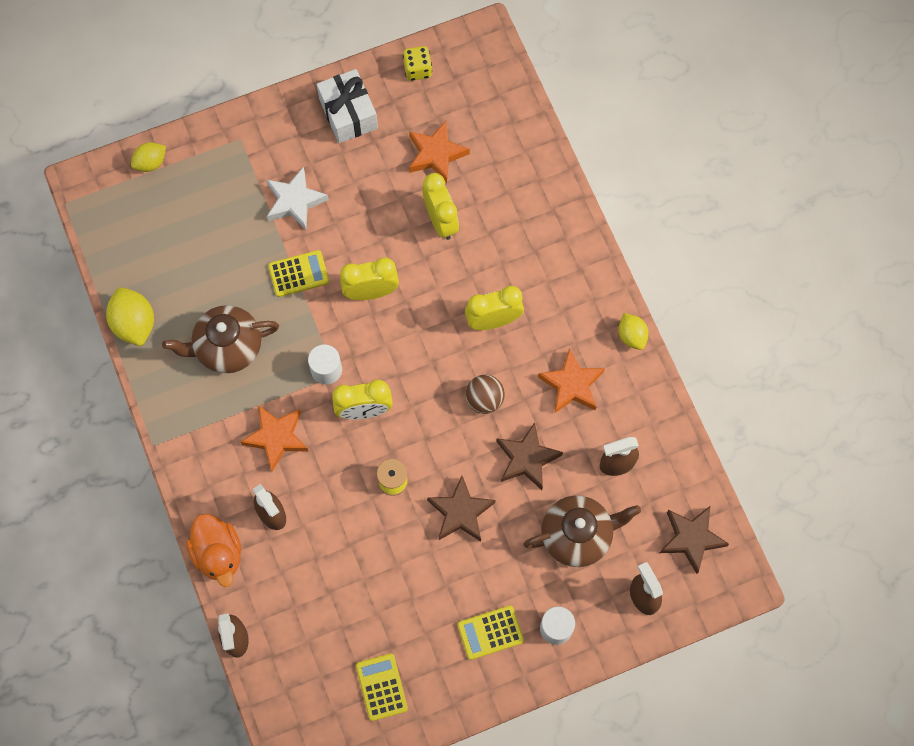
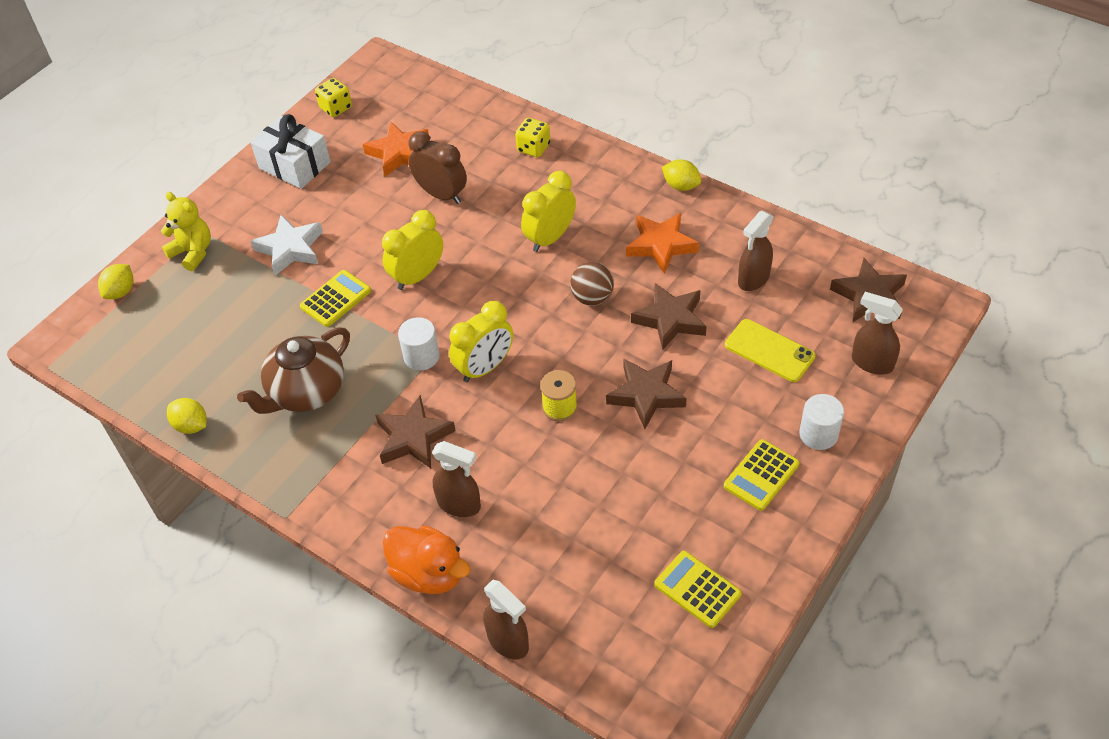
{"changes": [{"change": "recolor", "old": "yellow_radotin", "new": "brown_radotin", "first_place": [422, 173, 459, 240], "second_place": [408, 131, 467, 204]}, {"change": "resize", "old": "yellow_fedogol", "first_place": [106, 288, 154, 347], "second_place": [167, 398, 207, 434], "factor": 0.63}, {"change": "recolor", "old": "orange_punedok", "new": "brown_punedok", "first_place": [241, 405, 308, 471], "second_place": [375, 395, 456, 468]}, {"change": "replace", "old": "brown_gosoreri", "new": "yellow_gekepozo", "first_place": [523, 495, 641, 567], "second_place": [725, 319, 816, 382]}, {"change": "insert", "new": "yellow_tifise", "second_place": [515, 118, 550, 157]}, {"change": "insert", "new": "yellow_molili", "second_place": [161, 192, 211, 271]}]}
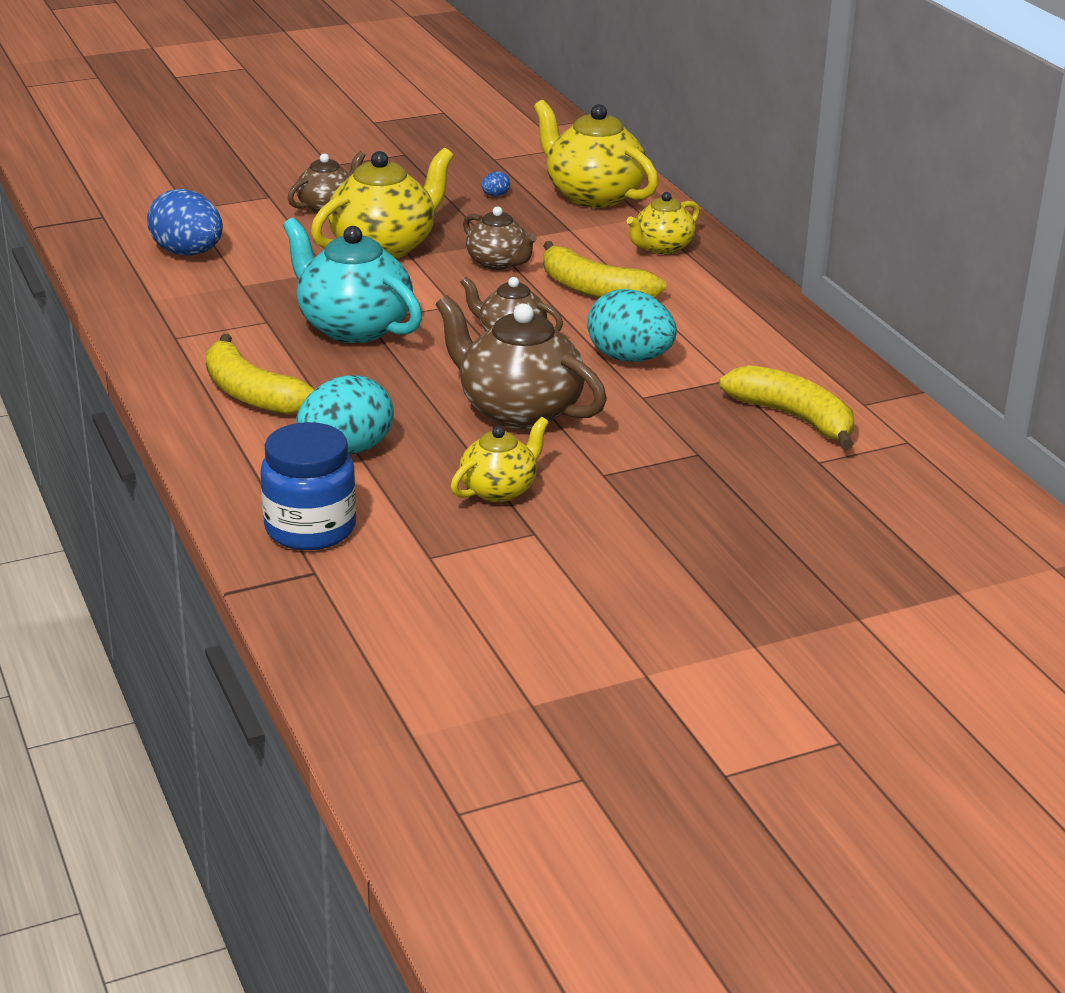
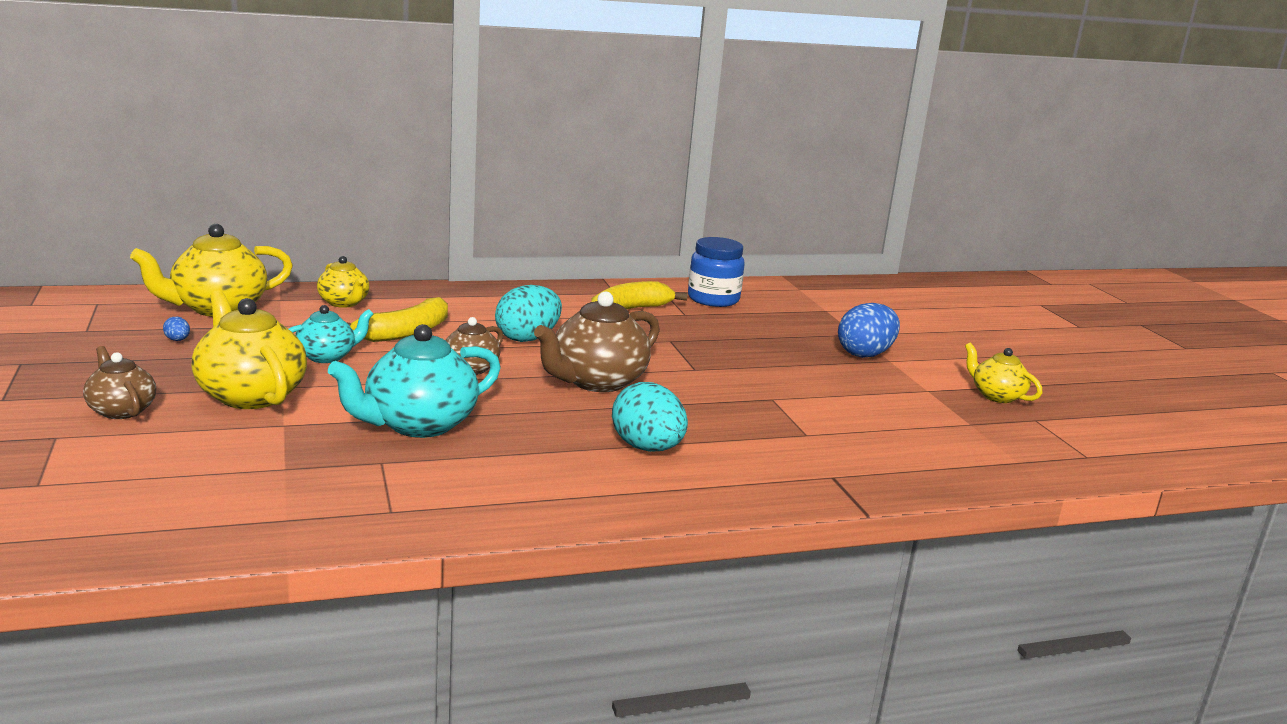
{"changes": [{"change": "move", "old": "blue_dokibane", "first_place": [147, 189, 223, 255], "second_place": [838, 303, 900, 358]}, {"change": "recolor", "old": "brown_gosoreri", "new": "turquoise_gosoreri", "first_place": [463, 206, 537, 270], "second_place": [289, 305, 373, 363]}, {"change": "delete", "old": "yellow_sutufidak", "first_place": [205, 334, 315, 415]}, {"change": "move", "old": "yellow_gosoreri", "first_place": [451, 417, 549, 502], "second_place": [965, 343, 1042, 403]}, {"change": "move", "old": "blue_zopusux", "first_place": [260, 422, 356, 550], "second_place": [688, 237, 745, 307]}]}
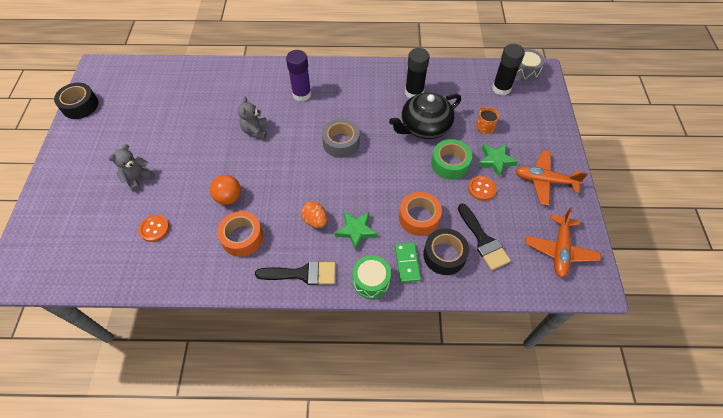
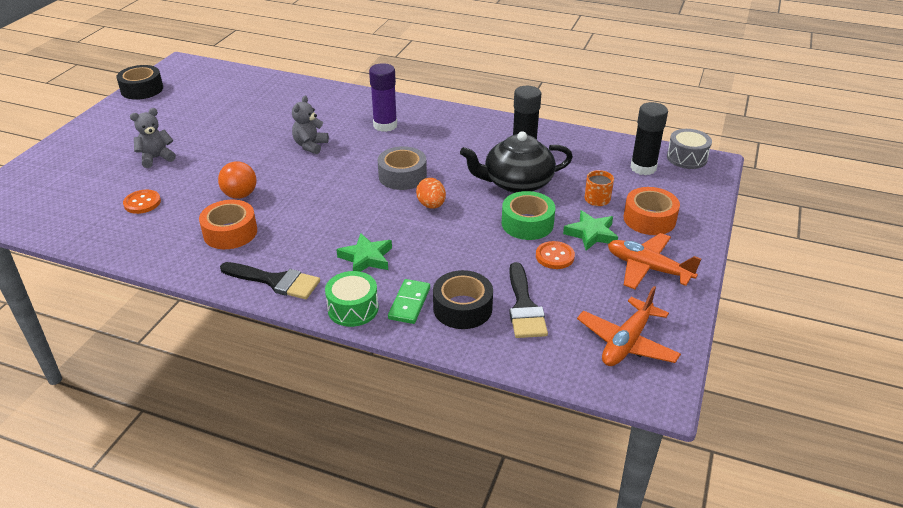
{"changes": [{"change": "move", "old": "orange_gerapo", "first_place": [399, 192, 442, 236], "second_place": [623, 187, 680, 235]}, {"change": "move", "old": "orange_dokibane", "first_place": [301, 201, 327, 228], "second_place": [416, 178, 446, 209]}]}
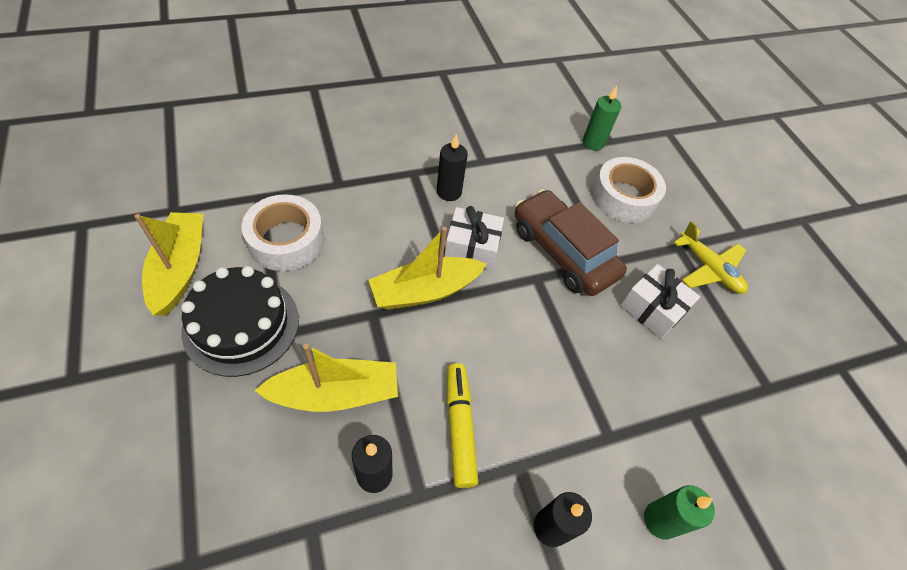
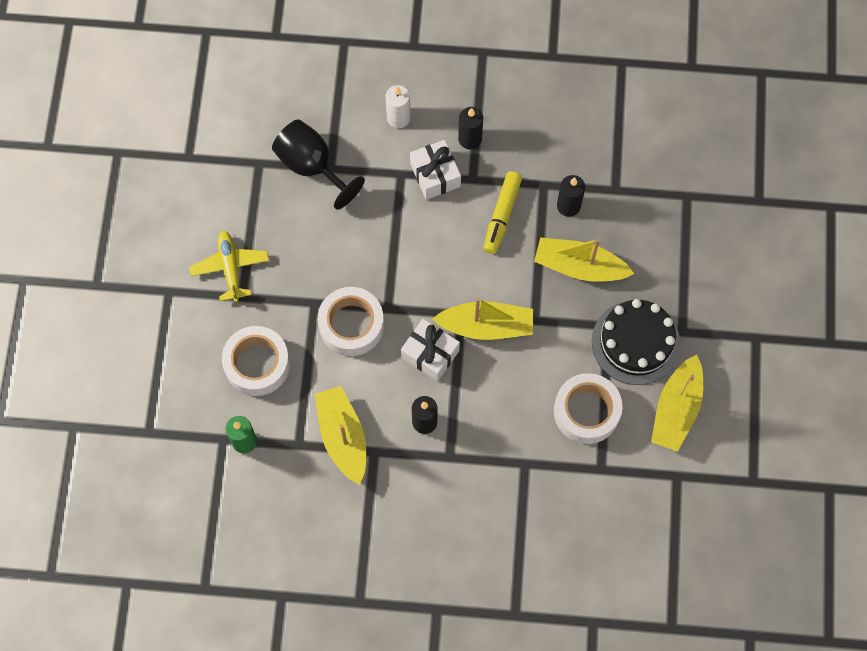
{"changes": [{"change": "replace", "old": "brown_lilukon", "new": "white_gerapo", "first_place": [515, 189, 627, 296], "second_place": [318, 287, 384, 356]}, {"change": "move", "old": "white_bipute", "first_place": [620, 264, 700, 339], "second_place": [410, 140, 461, 200]}, {"change": "recolor", "old": "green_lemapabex", "new": "white_lemapabex", "first_place": [644, 485, 715, 540], "second_place": [386, 85, 411, 128]}, {"change": "insert", "new": "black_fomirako", "second_place": [272, 119, 365, 210]}, {"change": "insert", "new": "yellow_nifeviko", "second_place": [315, 386, 366, 485]}]}
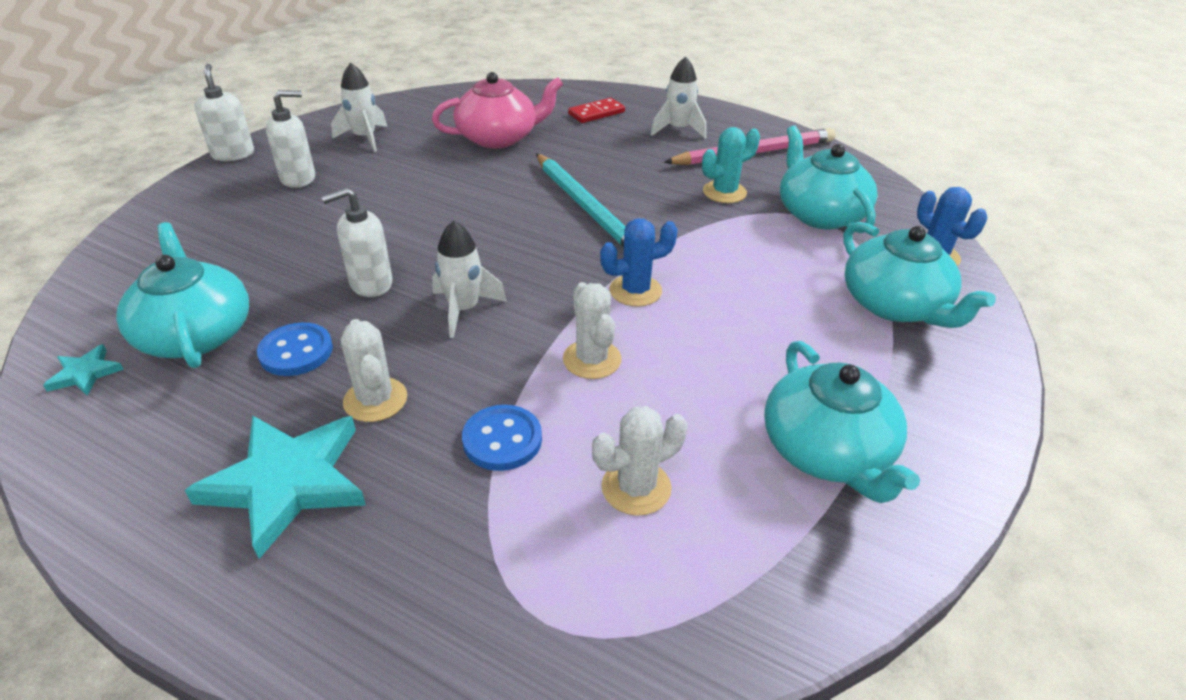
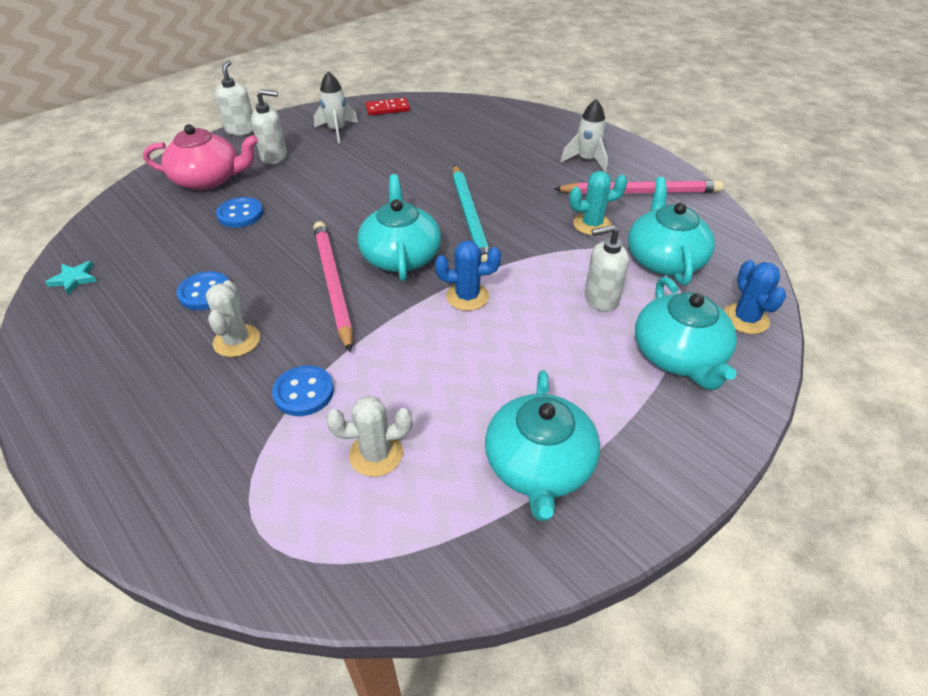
{"changes": [{"change": "move", "old": "pink_gosoreri", "first_place": [432, 72, 563, 148], "second_place": [143, 124, 258, 190]}, {"change": "move", "old": "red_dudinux", "first_place": [568, 98, 625, 123], "second_place": [365, 98, 410, 115]}, {"change": "move", "old": "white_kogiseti", "first_place": [321, 187, 392, 297], "second_place": [585, 225, 629, 312]}, {"change": "replace", "old": "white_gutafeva", "new": "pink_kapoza", "first_place": [432, 220, 507, 338], "second_place": [313, 221, 353, 353]}, {"change": "move", "old": "turquoise_gosoreri", "first_place": [116, 222, 249, 368], "second_place": [358, 174, 441, 281]}, {"change": "delete", "old": "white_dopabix", "first_place": [563, 282, 622, 379]}, {"change": "delete", "old": "turquoise_punedok", "first_place": [185, 416, 366, 559]}, {"change": "insert", "new": "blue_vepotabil", "second_place": [216, 197, 263, 228]}]}
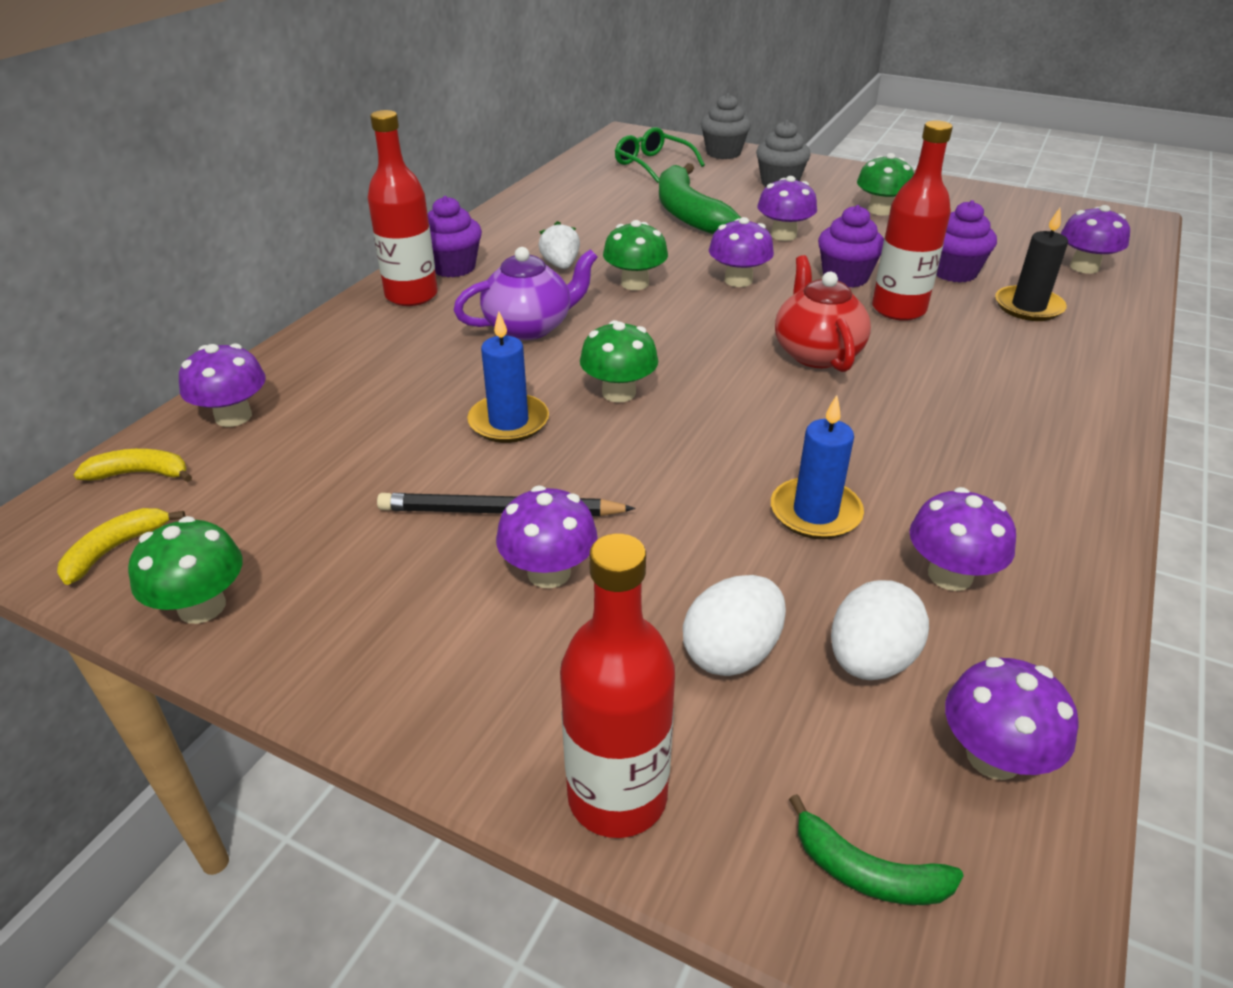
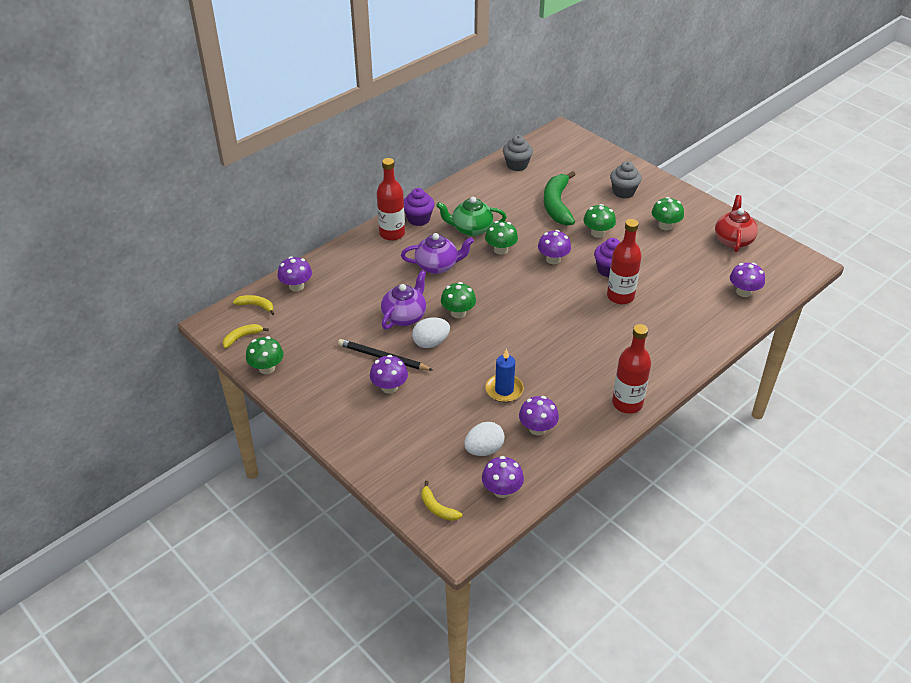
{"changes": [{"change": "move", "old": "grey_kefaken", "first_place": [701, 93, 751, 159], "second_place": [503, 135, 533, 171]}, {"change": "delete", "old": "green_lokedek", "first_place": [615, 127, 705, 183]}, {"change": "recolor", "old": "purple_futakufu", "new": "green_futakufu", "first_place": [758, 176, 817, 241], "second_place": [583, 204, 616, 238]}, {"change": "delete", "old": "purple_kefaken", "first_place": [936, 200, 997, 283]}, {"change": "delete", "old": "black_lemapabex", "first_place": [995, 208, 1068, 321]}, {"change": "replace", "old": "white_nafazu", "new": "green_gosoreri", "first_place": [538, 221, 580, 269], "second_place": [436, 197, 507, 236]}, {"change": "move", "old": "red_gosoreri", "first_place": [775, 255, 871, 372], "second_place": [715, 195, 758, 252]}, {"change": "replace", "old": "blue_lemapabex", "new": "purple_gosoreri", "first_place": [467, 312, 549, 443], "second_place": [381, 270, 426, 330]}, {"change": "move", "old": "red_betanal", "first_place": [560, 533, 675, 838], "second_place": [612, 324, 651, 414]}, {"change": "move", "old": "white_dokibane", "first_place": [683, 575, 786, 676], "second_place": [412, 318, 450, 348]}, {"change": "recolor", "old": "green_sutufidak", "new": "yellow_sutufidak", "first_place": [789, 794, 964, 905], "second_place": [421, 481, 462, 521]}]}
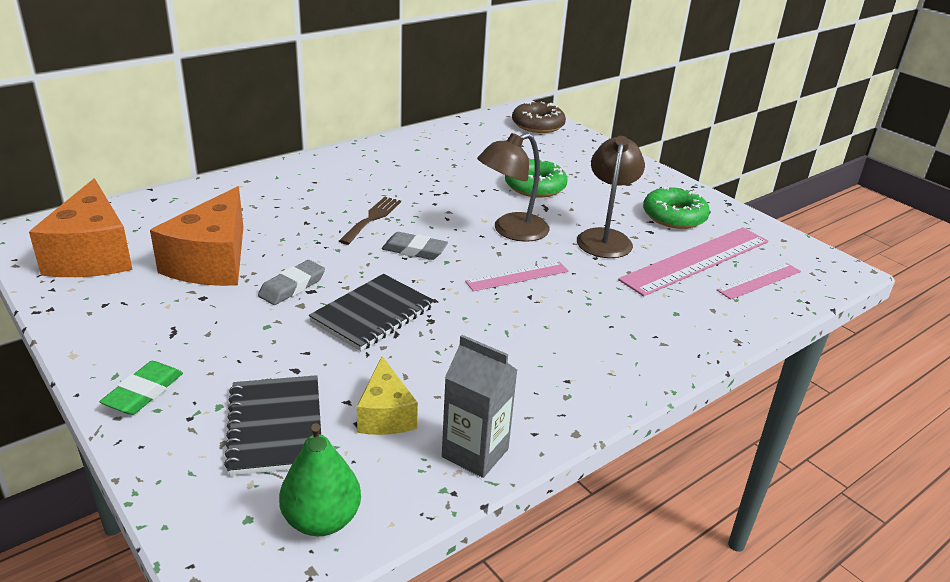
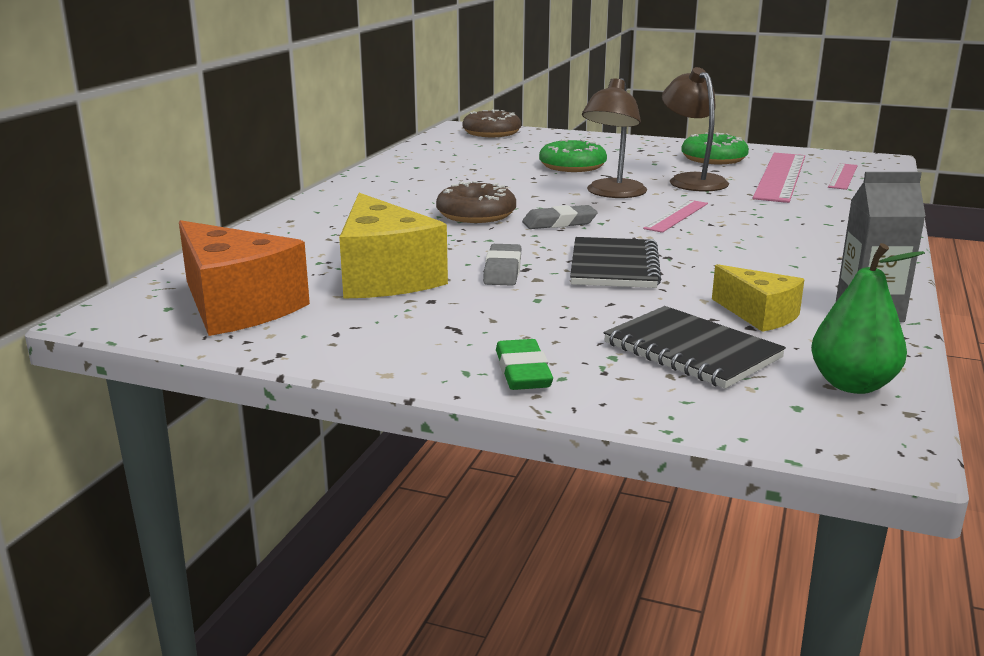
{"changes": [{"change": "recolor", "old": "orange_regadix", "new": "yellow_regadix", "first_place": [150, 186, 243, 286], "second_place": [339, 193, 448, 299]}, {"change": "replace", "old": "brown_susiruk", "new": "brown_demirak", "first_place": [339, 197, 401, 245], "second_place": [436, 181, 516, 223]}]}
